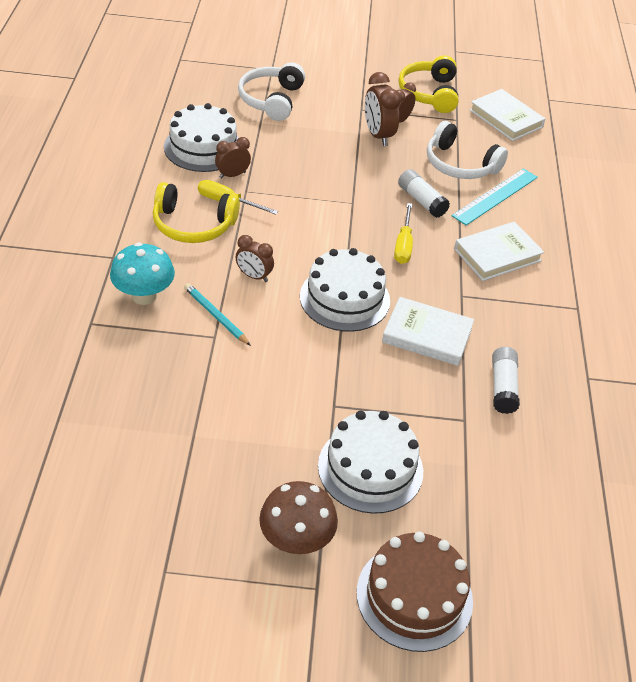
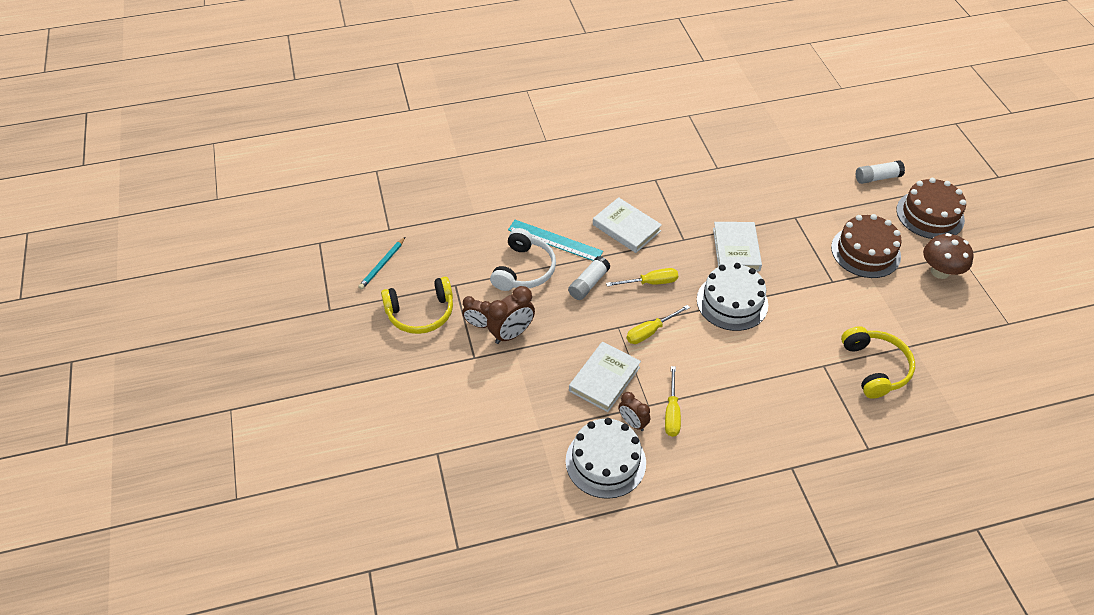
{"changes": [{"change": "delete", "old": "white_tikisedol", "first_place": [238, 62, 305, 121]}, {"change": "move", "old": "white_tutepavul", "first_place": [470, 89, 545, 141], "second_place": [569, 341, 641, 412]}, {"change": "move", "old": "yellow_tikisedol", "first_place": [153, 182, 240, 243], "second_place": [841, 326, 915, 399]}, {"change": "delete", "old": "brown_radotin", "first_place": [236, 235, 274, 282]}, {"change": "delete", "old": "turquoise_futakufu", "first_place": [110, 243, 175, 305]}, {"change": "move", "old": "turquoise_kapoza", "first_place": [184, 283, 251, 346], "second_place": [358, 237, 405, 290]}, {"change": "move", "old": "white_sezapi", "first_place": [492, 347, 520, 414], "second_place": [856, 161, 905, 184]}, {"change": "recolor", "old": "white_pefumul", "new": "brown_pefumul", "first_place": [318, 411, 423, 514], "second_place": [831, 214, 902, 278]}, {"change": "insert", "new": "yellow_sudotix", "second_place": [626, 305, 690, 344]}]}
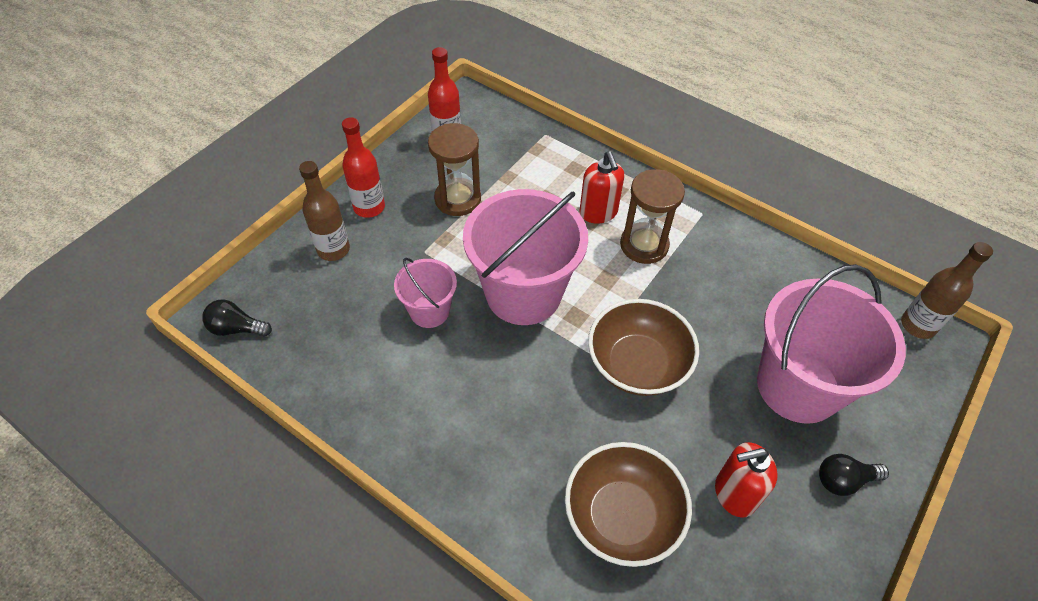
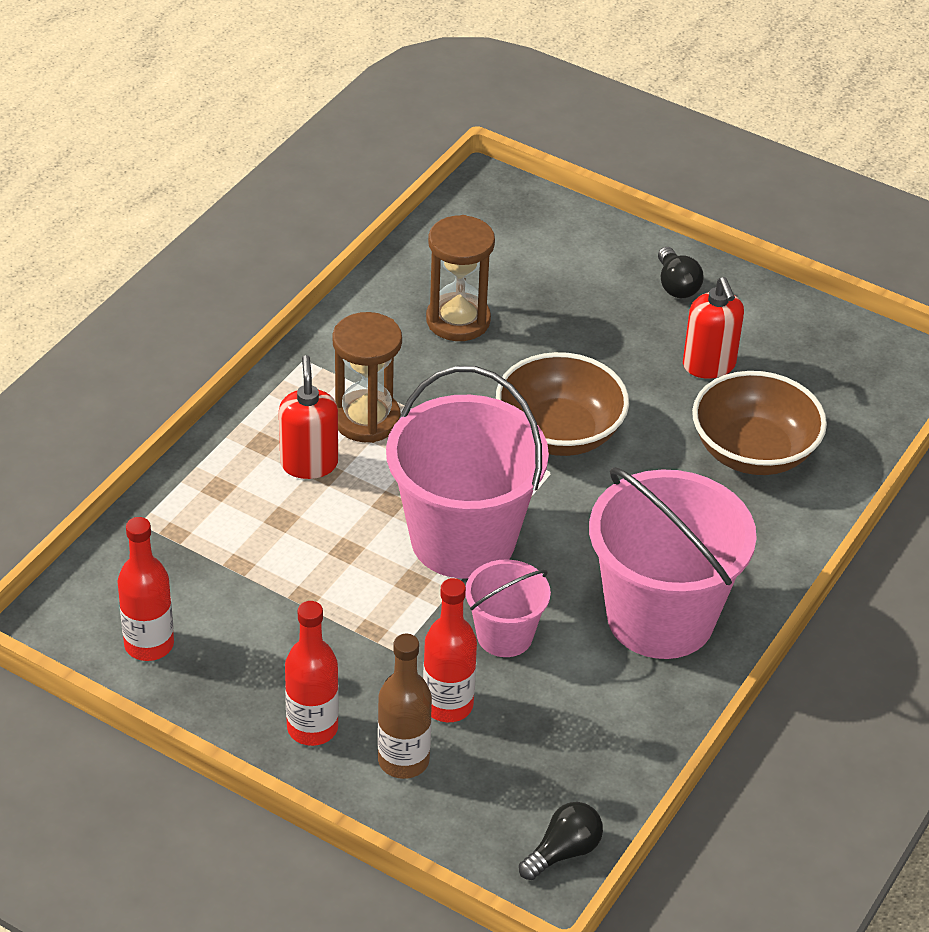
{"changes": [{"change": "move", "old": "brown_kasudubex", "first_place": [428, 123, 481, 216], "second_place": [426, 215, 495, 341]}, {"change": "rotate", "old": "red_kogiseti", "first_place": [579, 151, 624, 224], "second_place": [279, 355, 338, 479], "degrees": -75}, {"change": "delete", "old": "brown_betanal", "first_place": [901, 242, 993, 339]}, {"change": "move", "old": "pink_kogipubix", "first_place": [757, 264, 906, 424], "second_place": [589, 467, 757, 659]}, {"change": "rotate", "old": "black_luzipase", "first_place": [202, 300, 272, 337], "second_place": [519, 802, 603, 880], "degrees": -135}, {"change": "insert", "new": "red_betanal", "second_place": [423, 578, 477, 722]}]}
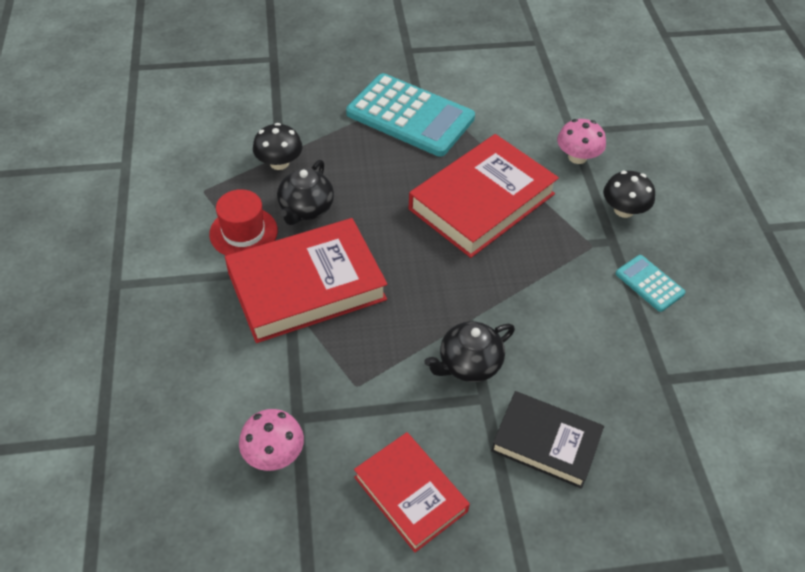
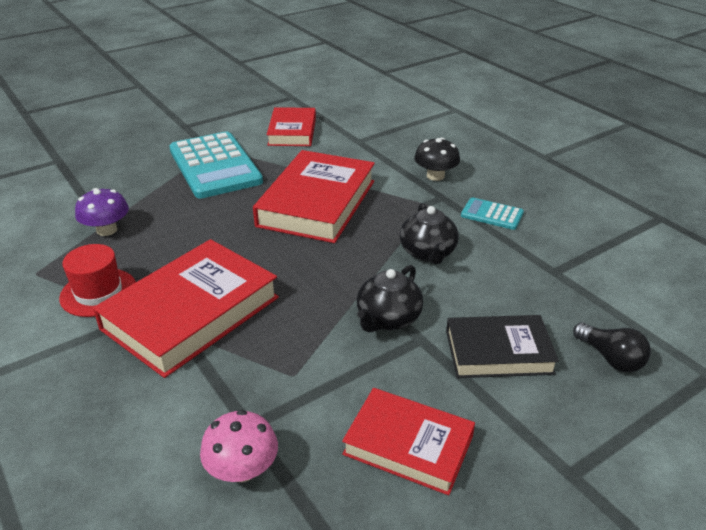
{"changes": [{"change": "rotate", "old": "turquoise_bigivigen", "first_place": [346, 73, 475, 157], "second_place": [169, 131, 263, 199], "degrees": 60}, {"change": "delete", "old": "pink_futakufu", "first_place": [557, 119, 606, 164]}, {"change": "recolor", "old": "black_futakufu", "new": "purple_futakufu", "first_place": [253, 123, 302, 170], "second_place": [75, 188, 129, 236]}, {"change": "move", "old": "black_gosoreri", "first_place": [277, 160, 334, 225], "second_place": [400, 203, 459, 264]}, {"change": "insert", "new": "red_tutepavul", "second_place": [267, 107, 316, 146]}, {"change": "insert", "new": "black_luzipase", "second_place": [573, 322, 651, 372]}]}
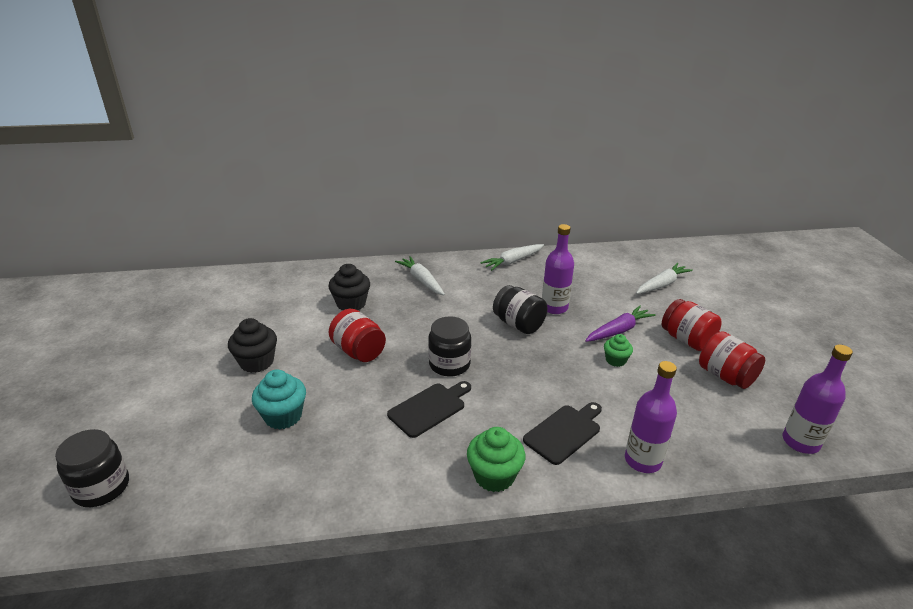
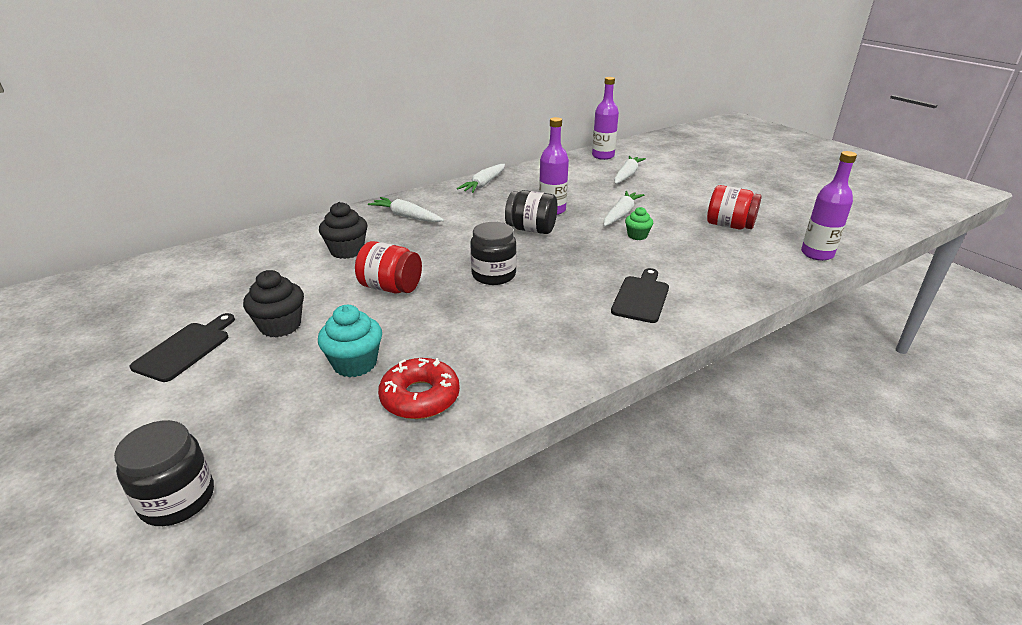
{"changes": [{"change": "delete", "old": "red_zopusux", "first_place": [662, 299, 722, 351]}, {"change": "recolor", "old": "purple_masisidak", "new": "white_masisidak", "first_place": [585, 306, 656, 342], "second_place": [604, 191, 645, 226]}, {"change": "move", "old": "purple_betanal", "first_place": [625, 361, 677, 473], "second_place": [592, 77, 619, 160]}, {"change": "move", "old": "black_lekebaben", "first_place": [387, 381, 471, 438], "second_place": [130, 313, 235, 382]}, {"change": "delete", "old": "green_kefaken", "first_place": [467, 427, 526, 492]}, {"change": "insert", "new": "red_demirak", "second_place": [378, 358, 460, 419]}]}
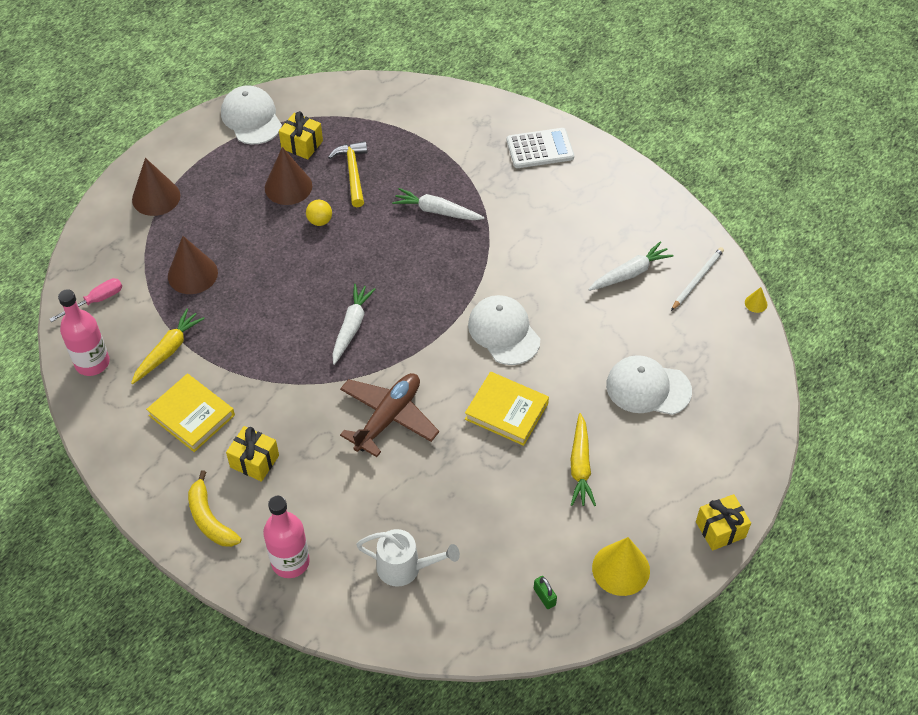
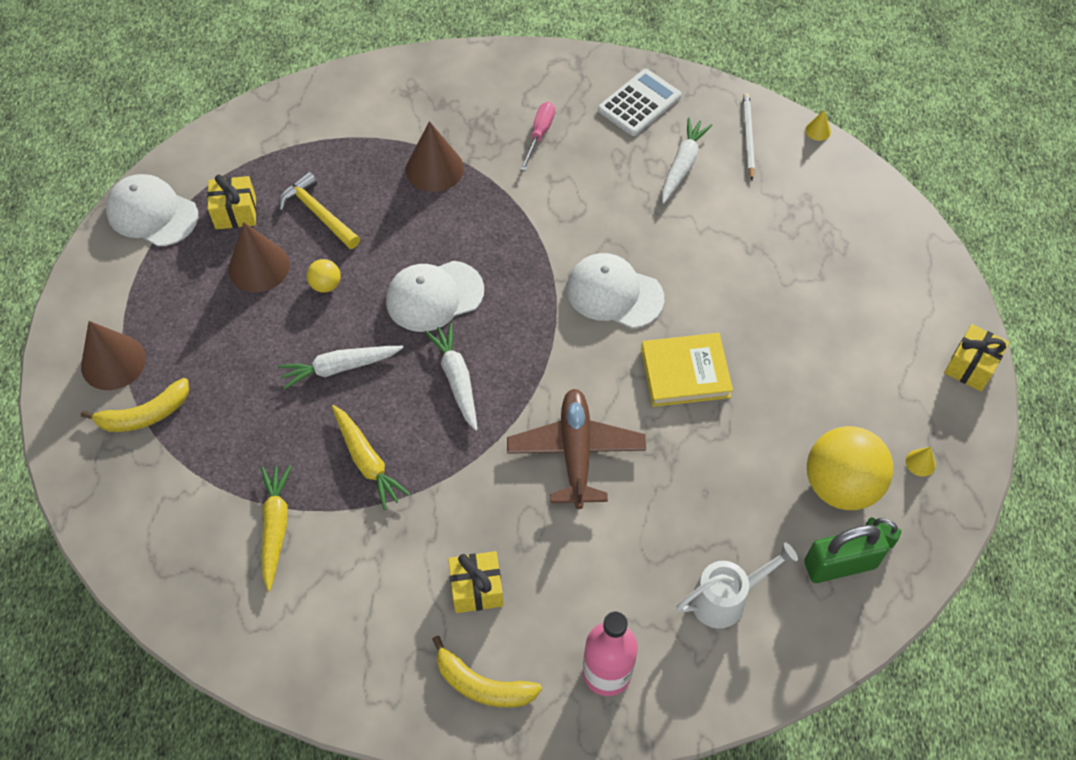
{"changes": [{"change": "move", "old": "white_bigivigen", "first_place": [506, 128, 574, 168], "second_place": [598, 69, 681, 136]}, {"change": "move", "old": "white_masisidak", "first_place": [392, 188, 485, 220], "second_place": [278, 346, 403, 390]}, {"change": "move", "old": "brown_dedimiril", "first_place": [168, 236, 218, 294], "second_place": [406, 121, 464, 192]}, {"change": "move", "old": "pink_sudotix", "first_place": [49, 278, 122, 322], "second_place": [520, 102, 555, 171]}, {"change": "delete", "old": "pink_betanal", "first_place": [58, 289, 110, 376]}, {"change": "move", "old": "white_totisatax", "first_place": [606, 355, 692, 415], "second_place": [386, 261, 484, 332]}, {"change": "delete", "old": "yellow_tutepavul", "first_place": [146, 374, 235, 452]}, {"change": "move", "old": "yellow_masisidak", "first_place": [570, 413, 596, 506], "second_place": [332, 405, 410, 510]}, {"change": "resize", "old": "yellow_dedimiril", "first_place": [592, 537, 650, 596], "second_place": [906, 447, 936, 477], "factor": 0.45}, {"change": "insert", "new": "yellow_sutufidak", "second_place": [81, 378, 189, 432]}, {"change": "insert", "new": "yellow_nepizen", "second_place": [807, 426, 893, 510]}, {"change": "insert", "new": "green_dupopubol", "second_place": [804, 525, 889, 583]}]}
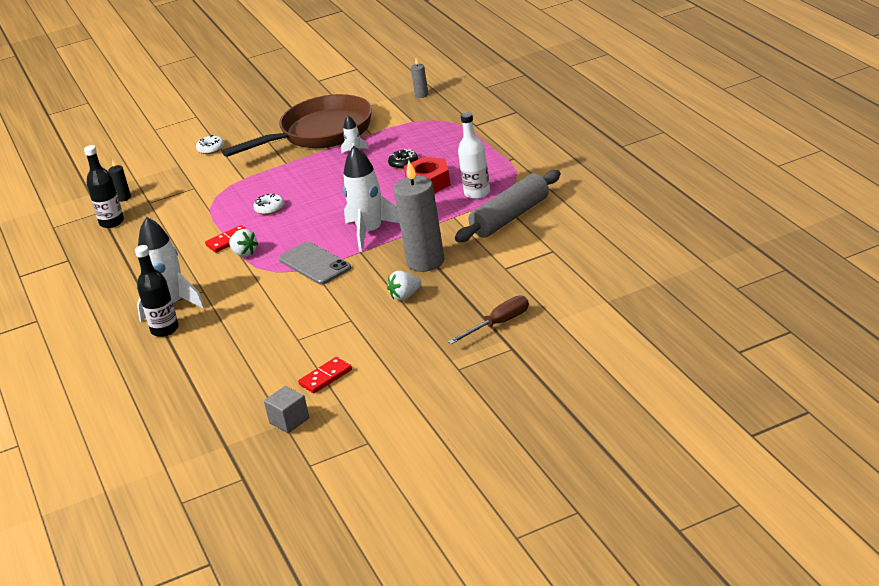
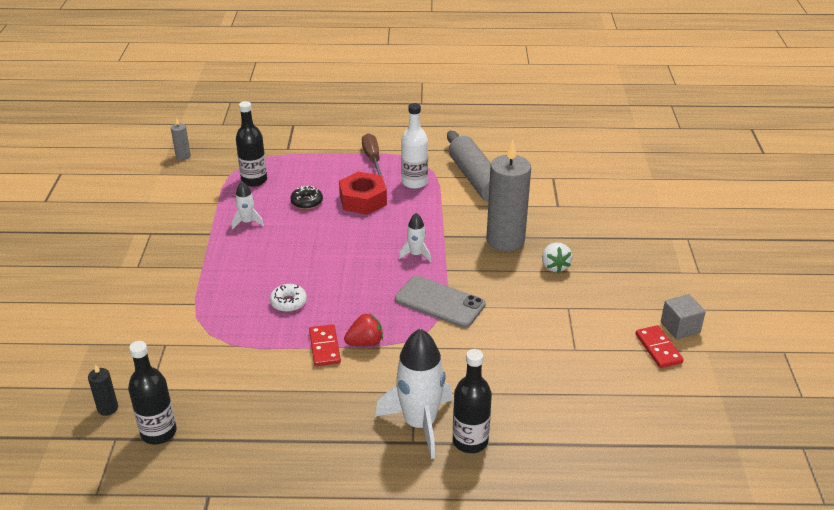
{"changes": [{"change": "delete", "old": "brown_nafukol", "first_place": [222, 94, 372, 157]}, {"change": "delete", "old": "white_demirak", "first_place": [196, 135, 224, 154]}, {"change": "resize", "old": "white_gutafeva", "first_place": [343, 146, 399, 252], "second_place": [399, 213, 431, 262], "factor": 0.49}, {"change": "recolor", "old": "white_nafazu", "new": "red_nafazu", "first_place": [229, 229, 258, 257], "second_place": [344, 313, 383, 346]}, {"change": "rotate", "old": "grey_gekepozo", "first_place": [279, 242, 351, 285], "second_place": [395, 276, 486, 328], "degrees": 45}, {"change": "move", "old": "brown_sudotix", "first_place": [448, 295, 529, 344], "second_place": [362, 133, 384, 180]}, {"change": "move", "old": "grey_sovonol", "first_place": [264, 386, 309, 433], "second_place": [661, 294, 706, 340]}, {"change": "insert", "new": "black_betanal", "second_place": [236, 101, 267, 187]}]}
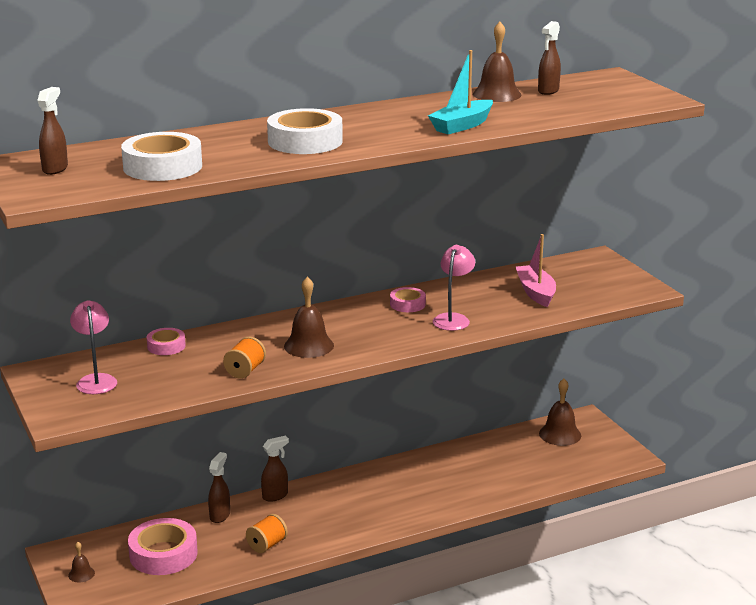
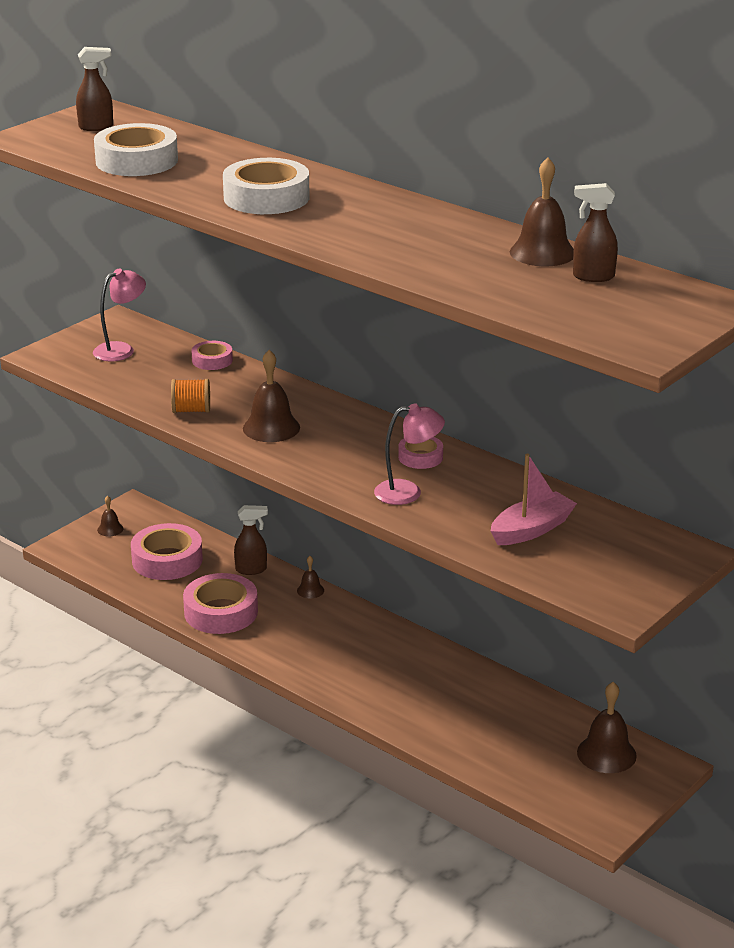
{"changes": [{"change": "delete", "old": "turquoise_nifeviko", "first_place": [428, 50, 493, 134]}, {"change": "replace", "old": "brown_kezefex", "new": "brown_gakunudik", "first_place": [261, 436, 289, 502], "second_place": [297, 556, 324, 598]}, {"change": "replace", "old": "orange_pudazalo", "new": "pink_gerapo", "first_place": [246, 514, 288, 553], "second_place": [183, 573, 258, 634]}]}
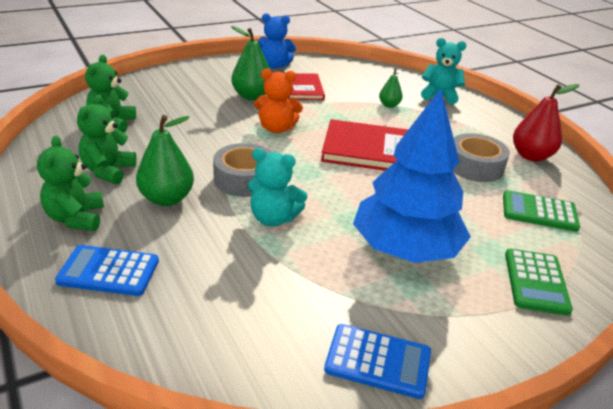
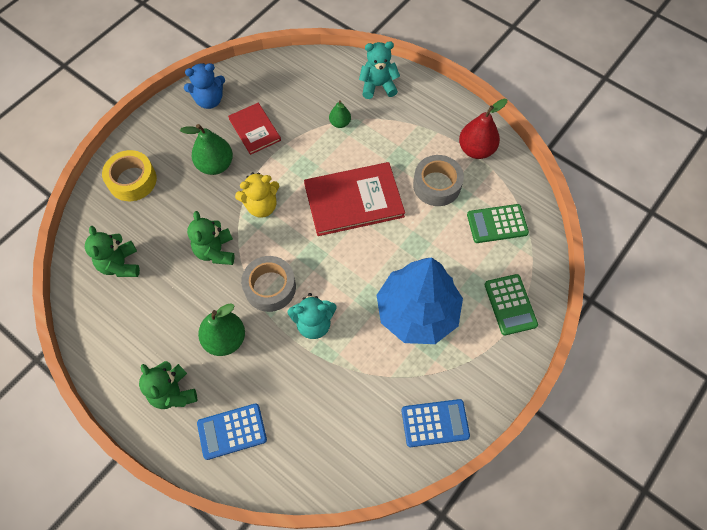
{"changes": [{"change": "recolor", "old": "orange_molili", "new": "yellow_molili", "first_place": [254, 69, 303, 133], "second_place": [235, 172, 279, 218]}, {"change": "move", "old": "green_molili", "first_place": [77, 95, 137, 185], "second_place": [187, 211, 234, 265]}, {"change": "insert", "new": "yellow_gerapo", "second_place": [102, 150, 157, 201]}]}
